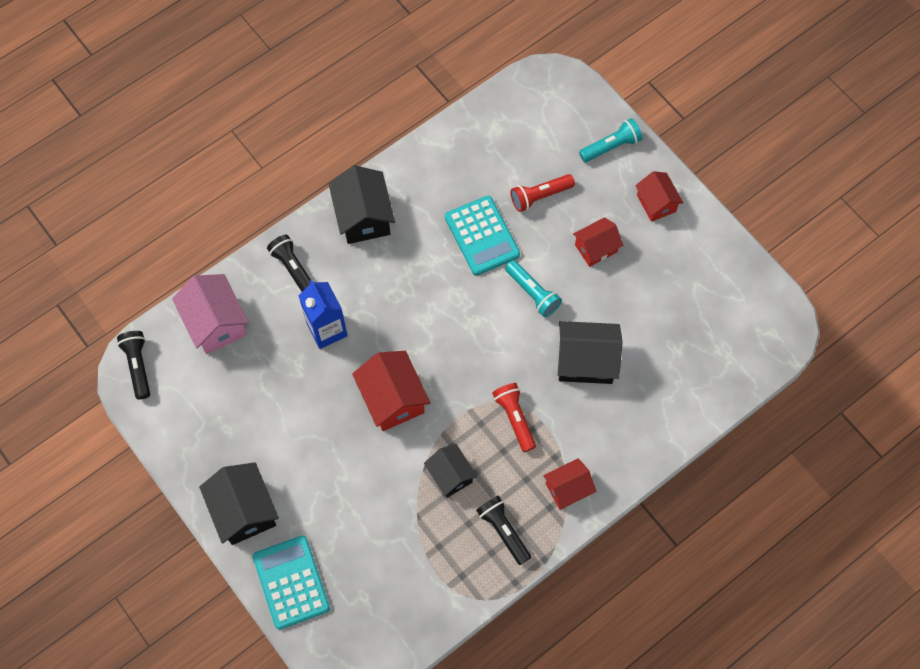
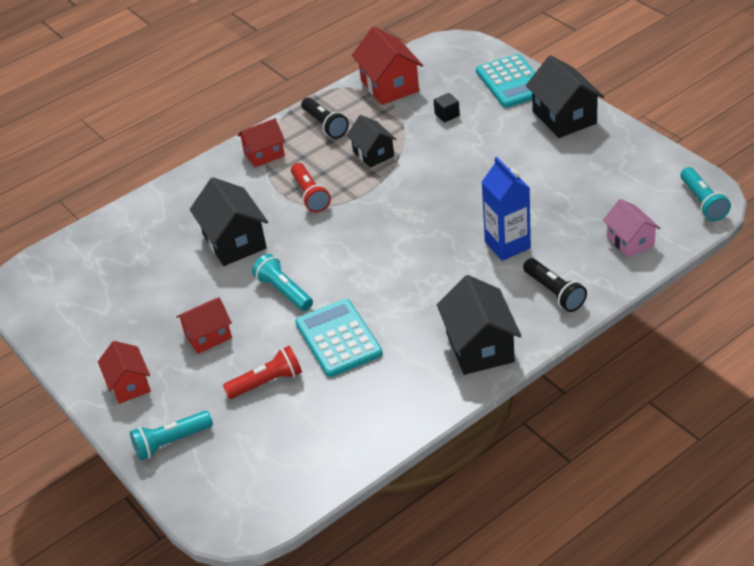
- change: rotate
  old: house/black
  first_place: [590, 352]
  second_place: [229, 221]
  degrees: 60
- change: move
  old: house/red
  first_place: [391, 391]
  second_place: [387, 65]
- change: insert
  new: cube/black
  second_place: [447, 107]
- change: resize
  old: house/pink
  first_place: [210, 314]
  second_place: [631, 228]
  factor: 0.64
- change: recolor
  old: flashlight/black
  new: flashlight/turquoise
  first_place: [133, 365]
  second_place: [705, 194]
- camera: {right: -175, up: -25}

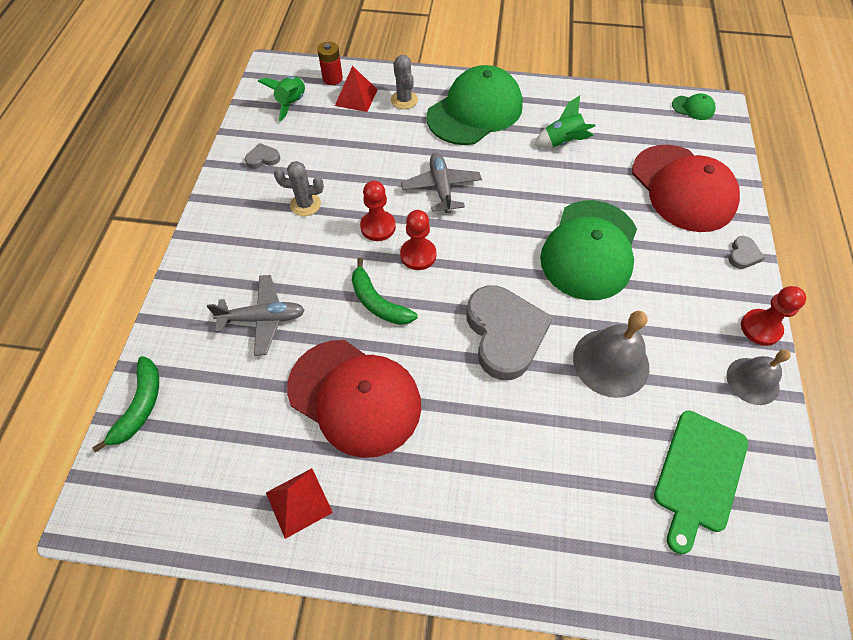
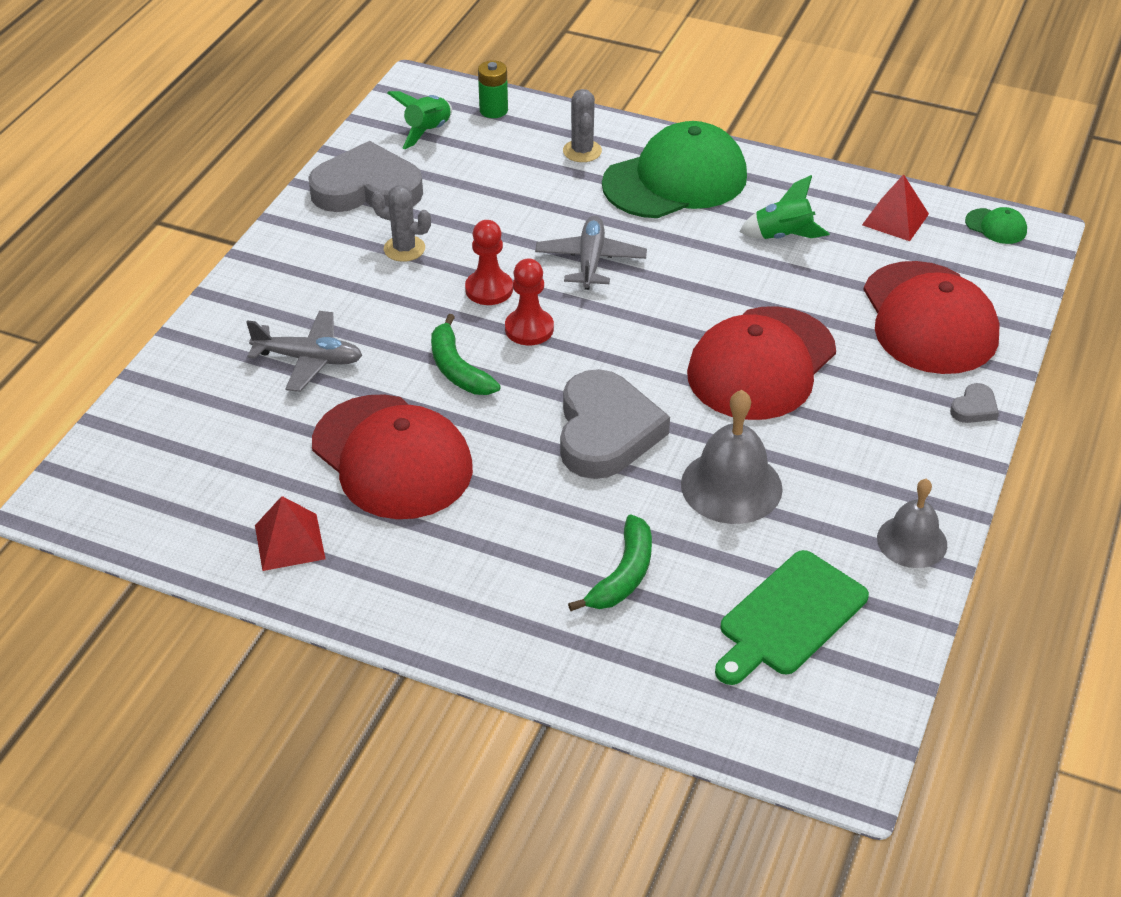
- change: resize
  old: heart/grey
  first_place: [262, 156]
  second_place: [365, 176]
  factor: 2.42
- change: recolor
  old: battery/red
  new: battery/green
  first_place: [330, 63]
  second_place: [493, 89]
- change: move
  old: banana/green
  first_place: [125, 404]
  second_place: [610, 562]
- change: recolor
  old: cap/green
  new: cap/red
  first_place: [588, 250]
  second_place: [761, 363]
- change: move
  old: pyramid/red
  first_place: [356, 89]
  second_place: [895, 207]
- change: delete
  old: pawn/red
  first_place: [773, 316]
- camera: {right: 15, up: -15}

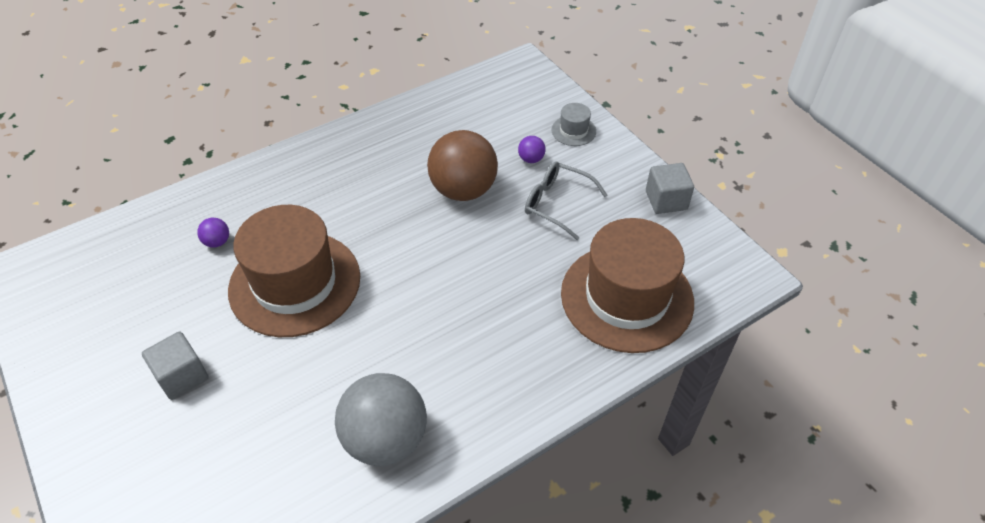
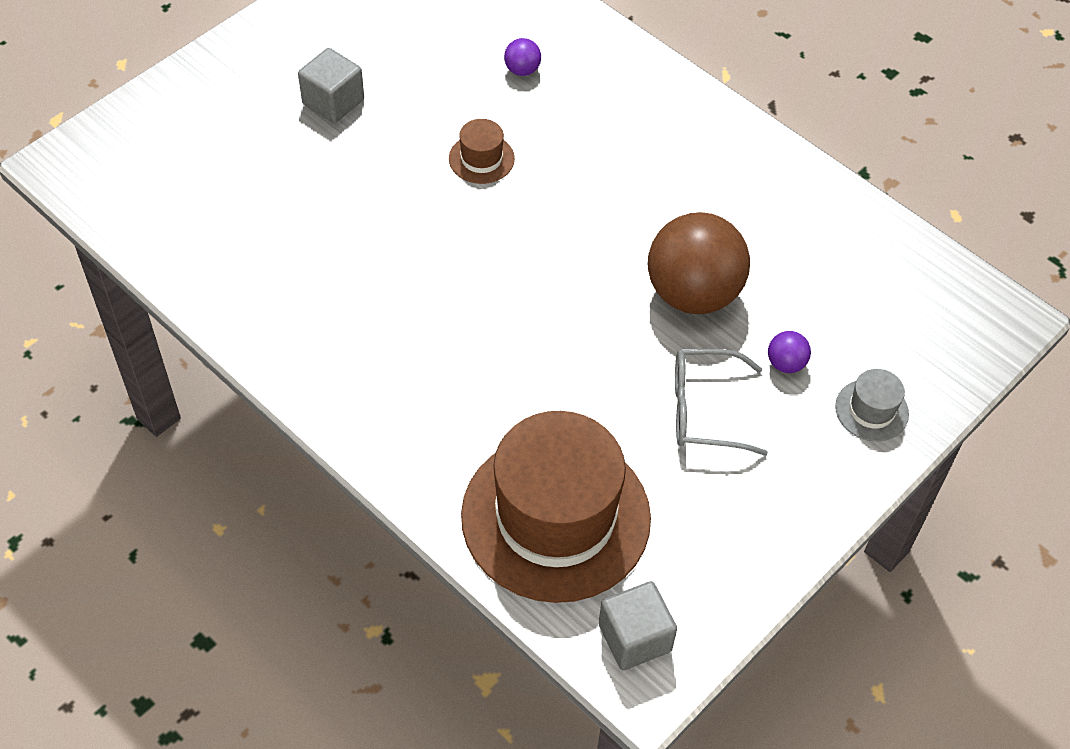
- change: resize
  old: hat/brown
  first_place: [294, 271]
  second_place: [482, 151]
  factor: 0.41
- change: move
  old: cube/grey
  first_place: [670, 188]
  second_place: [638, 626]
- change: rotate
  old: glasses/grey
  first_place: [566, 201]
  second_place: [721, 402]
  degrees: -105
- change: delete
  old: ball/grey
  first_place: [381, 419]
- camera: {right: 75, up: 5}

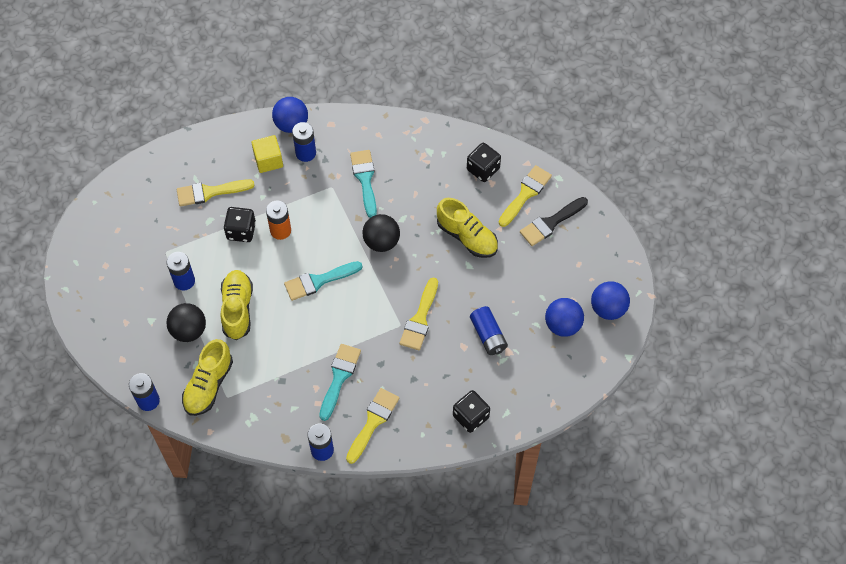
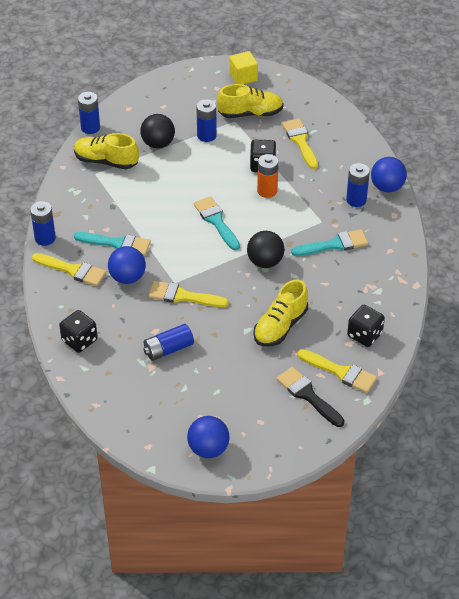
- change: move
  old: ball/blue
  first_place: [564, 317]
  second_place: [127, 265]
- change: move
  old: shoe/yellow
  first_place: [236, 305]
  second_place: [250, 101]
- change: move
  old: cube/yellow
  first_place: [267, 154]
  second_place: [243, 67]
- camera: {right: 85, up: -15}

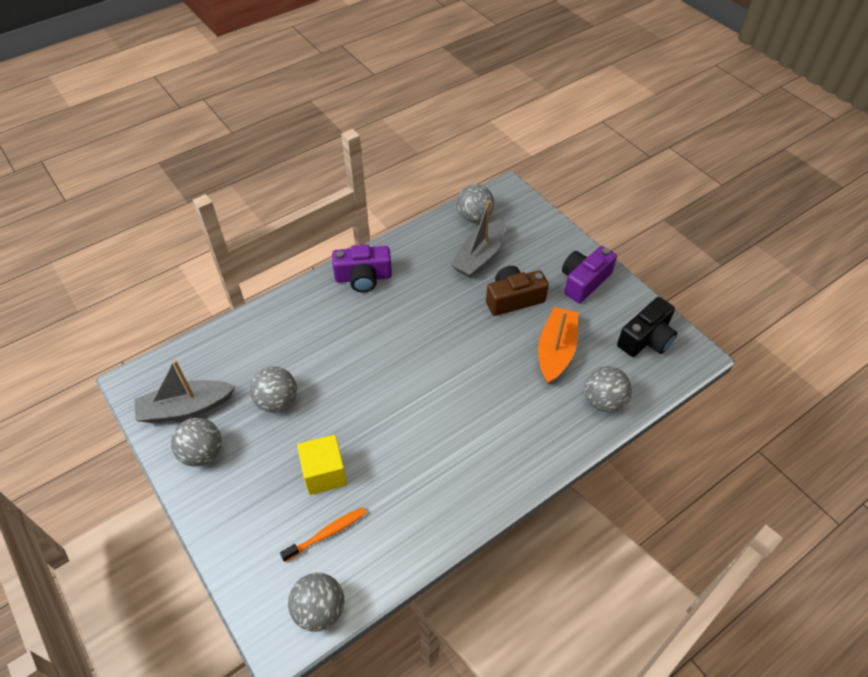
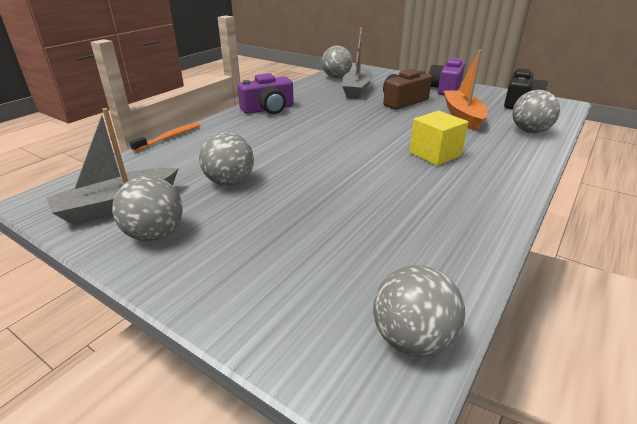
- change: move
  old: toothbrush/orange
  first_place: [323, 534]
  second_place: [165, 137]
- change: move
  old: cube/yellow
  first_place: [322, 465]
  second_place: [438, 138]
- camera: {right: -20, up: -20}

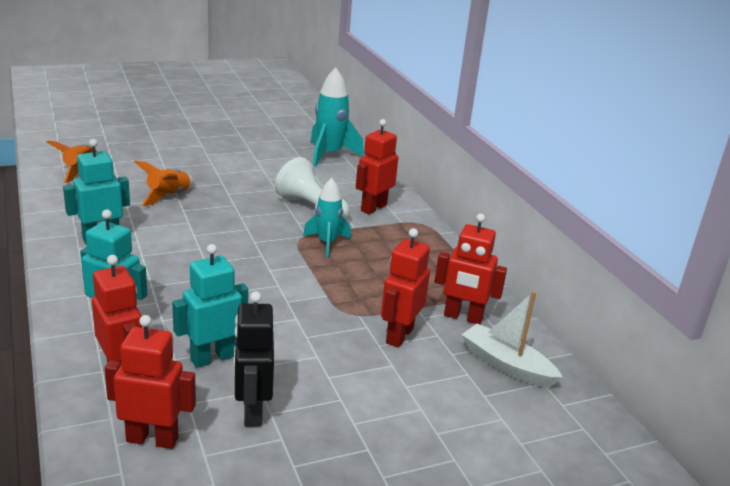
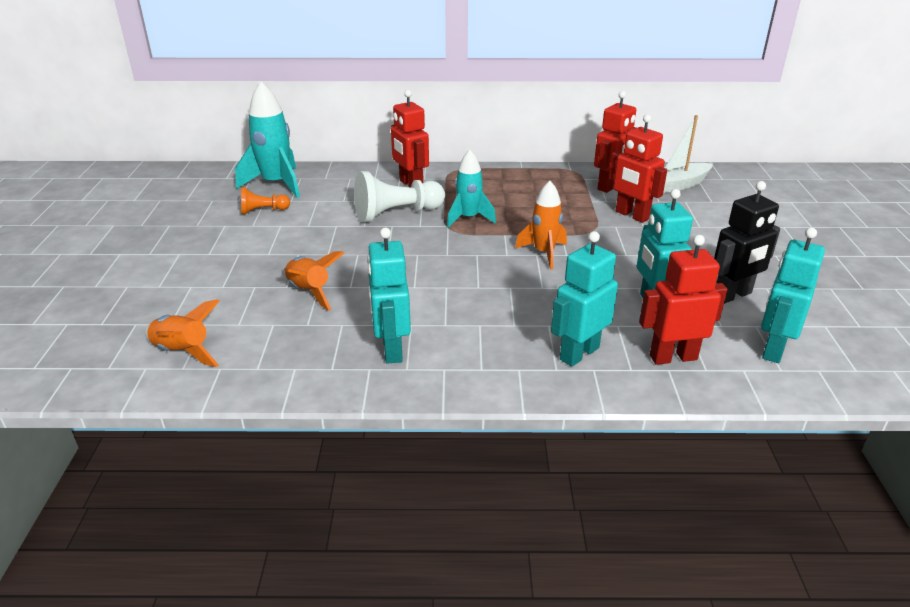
- change: insert
  new: pawn/orange
  second_place: [265, 200]
- change: insert
  new: rocket/orange
  second_place: [541, 225]
- change: rotate
  old: robot/black
  first_place: [254, 359]
  second_place: [747, 242]
  degrees: -45
- change: recolor
  old: robot/red
  new: robot/turquoise
  first_place: [150, 382]
  second_place: [793, 295]
- camera: {right: -65, up: 5}

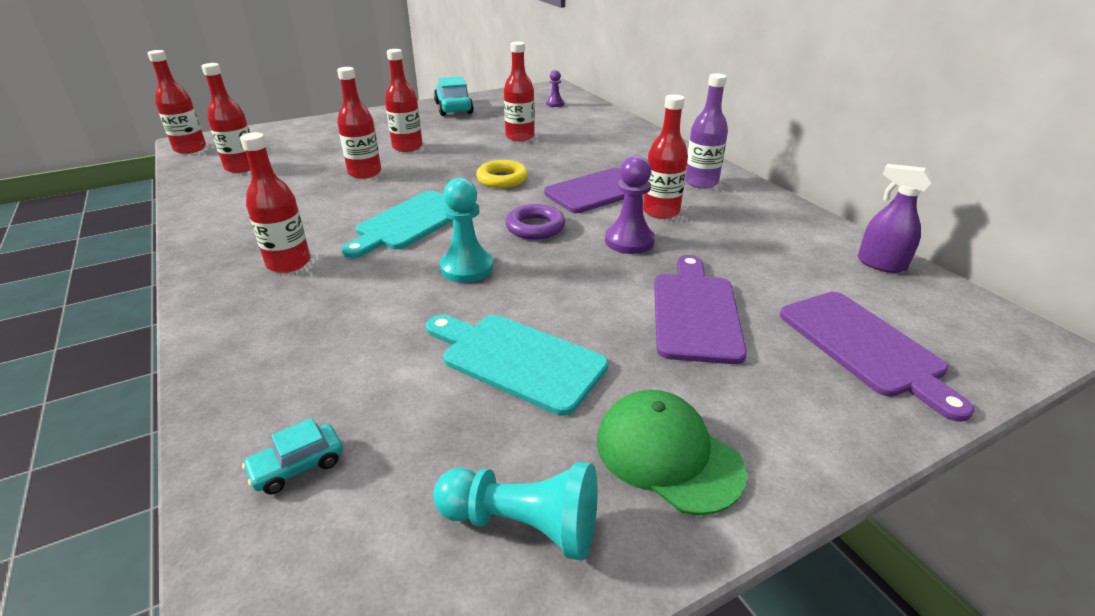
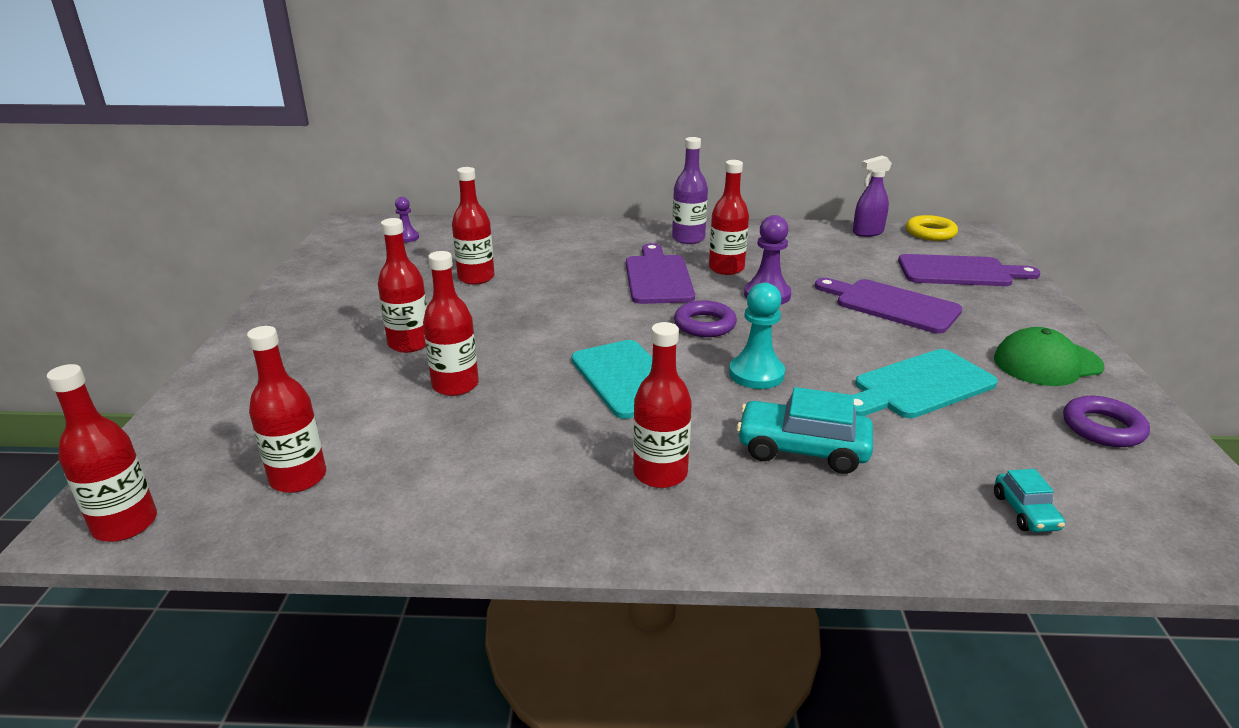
- change: move
  old: car/turquoise
  first_place: [454, 96]
  second_place: [804, 430]
- change: move
  old: ring/yellow
  first_place: [502, 174]
  second_place: [932, 228]
- change: replace
  old: pawn/turquoise
  new: ring/purple
  first_place: [515, 511]
  second_place: [1106, 421]
- camera: {right: -60, up: -5}

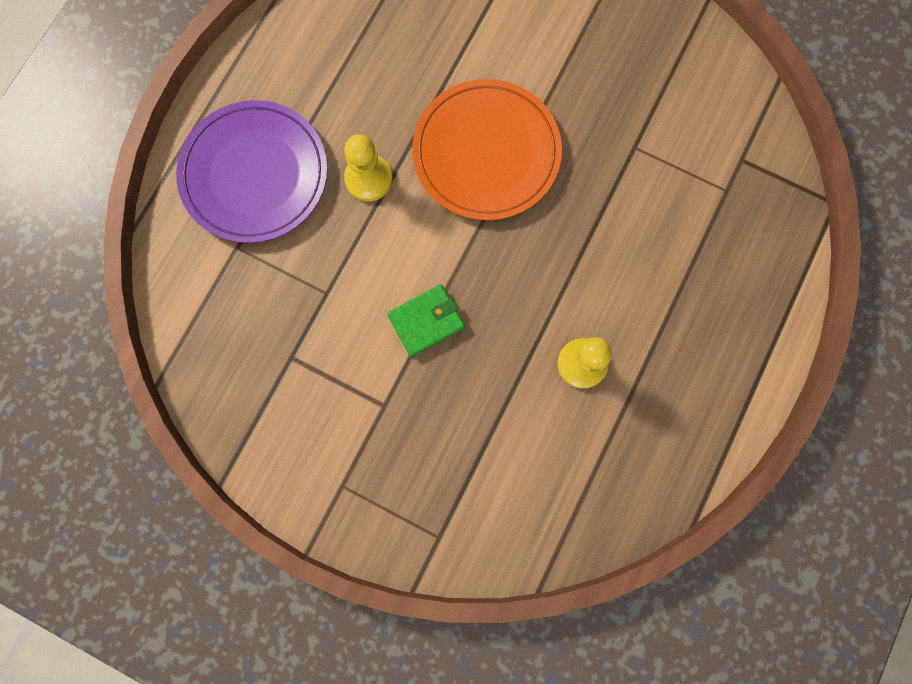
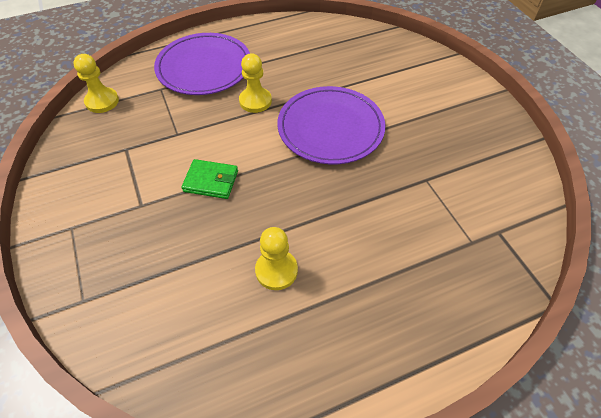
- change: insert
  new: pawn/yellow
  second_place: [96, 83]
- change: recolor
  old: plate/orange
  new: plate/purple
  first_place: [487, 149]
  second_place: [331, 125]
- camera: {right: 40, up: -25}

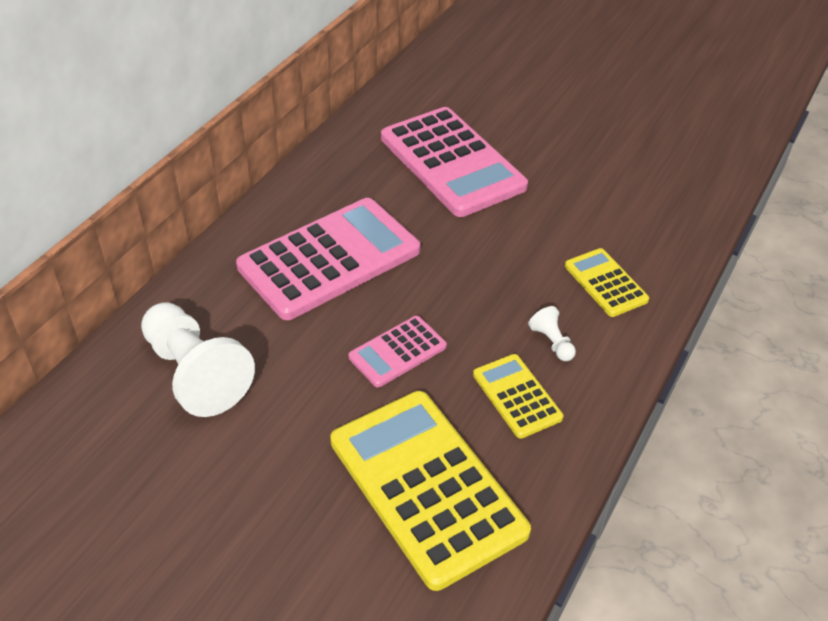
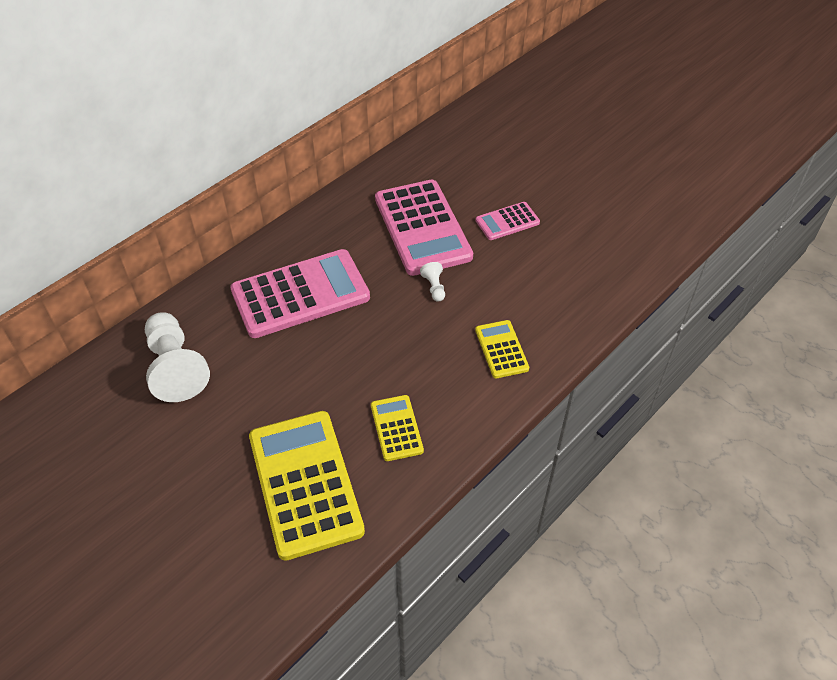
- change: move
  old: pawn/white
  first_place: [552, 333]
  second_place: [432, 281]
- change: move
  old: calculator/pink
  first_place: [398, 352]
  second_place: [508, 221]
- camera: {right: 15, up: 5}

